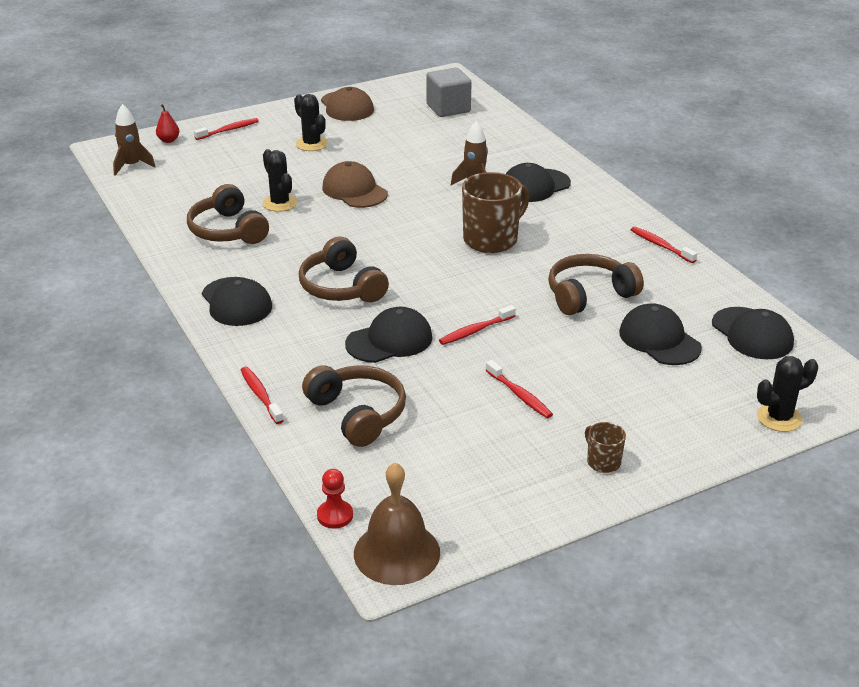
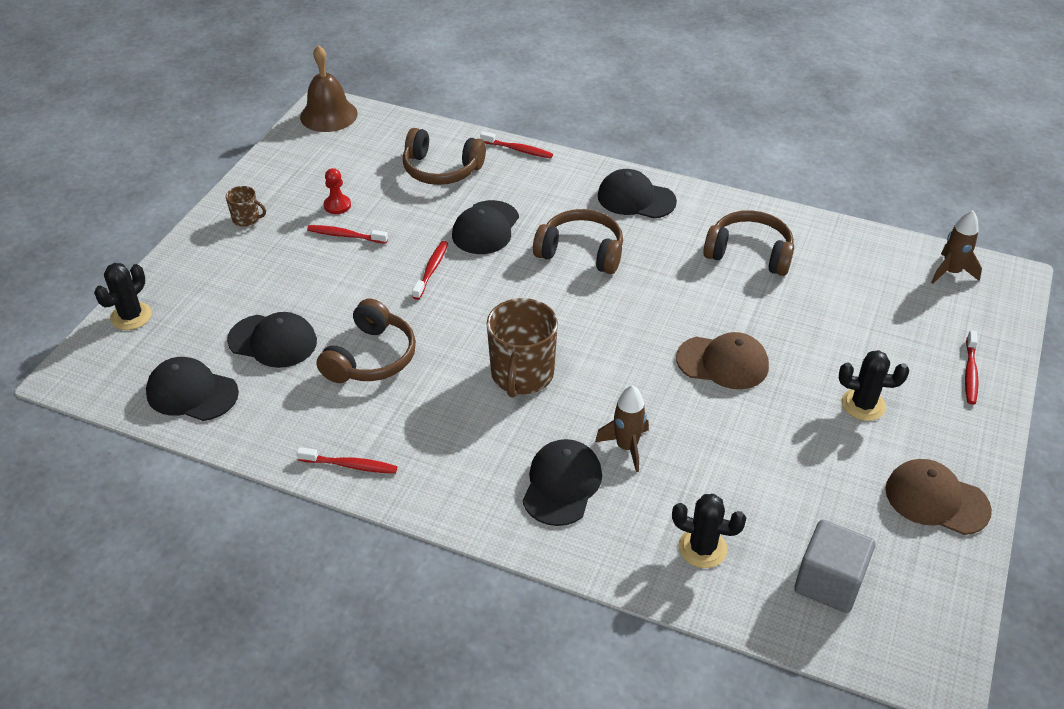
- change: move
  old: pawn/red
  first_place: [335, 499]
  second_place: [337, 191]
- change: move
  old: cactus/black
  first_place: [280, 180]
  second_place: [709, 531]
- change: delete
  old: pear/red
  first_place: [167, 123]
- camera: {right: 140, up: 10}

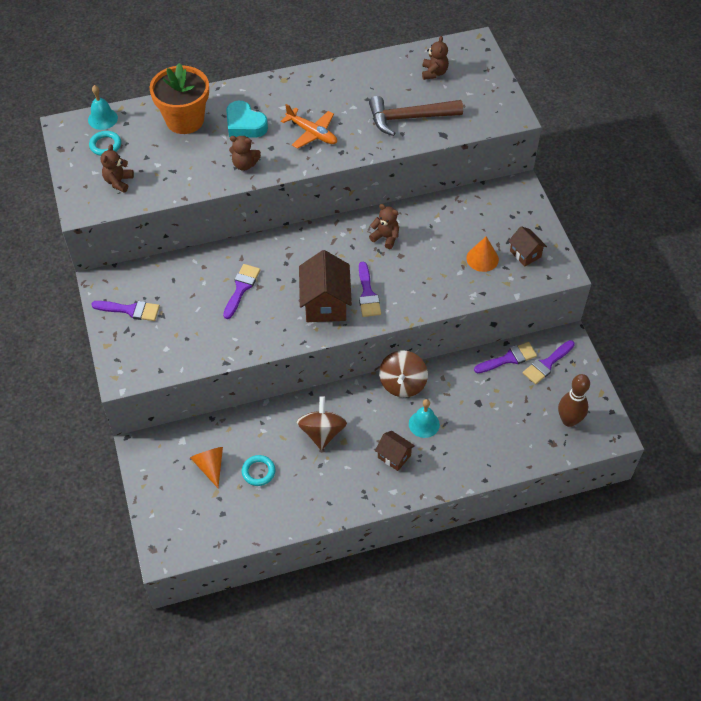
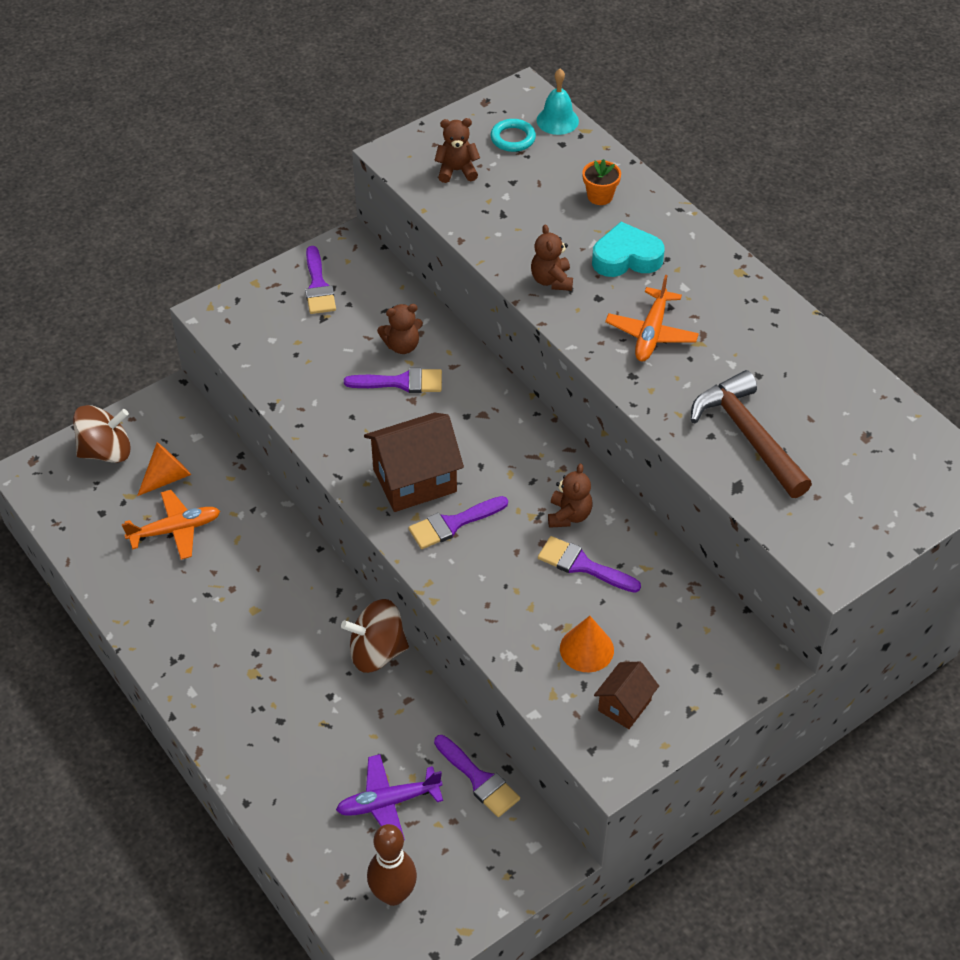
- change: move
  old: spinning top/brown
  first_place: [322, 423]
  second_place: [102, 434]
- change: replace
  old: ring/turquoise
  new: plane/orange
  first_place: [258, 470]
  second_place: [171, 525]
- change: insert
  new: plane/purple
  second_place: [389, 797]
- change: move
  old: teddy bear/brown
  first_place: [435, 58]
  second_place: [400, 329]
- change: move
  old: brush/purple
  first_place: [549, 362]
  second_place: [589, 564]
- change: resize
  old: flower pot/orange
  first_place: [179, 98]
  second_place: [601, 182]
  factor: 0.45
- change: rotate
  old: heart/turquoise
  first_place: [247, 119]
  second_place: [628, 249]
  degrees: 60
- change: delete
  old: house/brown
  first_place: [395, 451]
- change: delete
  old: bell/turquoise
  first_place: [424, 418]
- camera: {right: 70, up: -5}

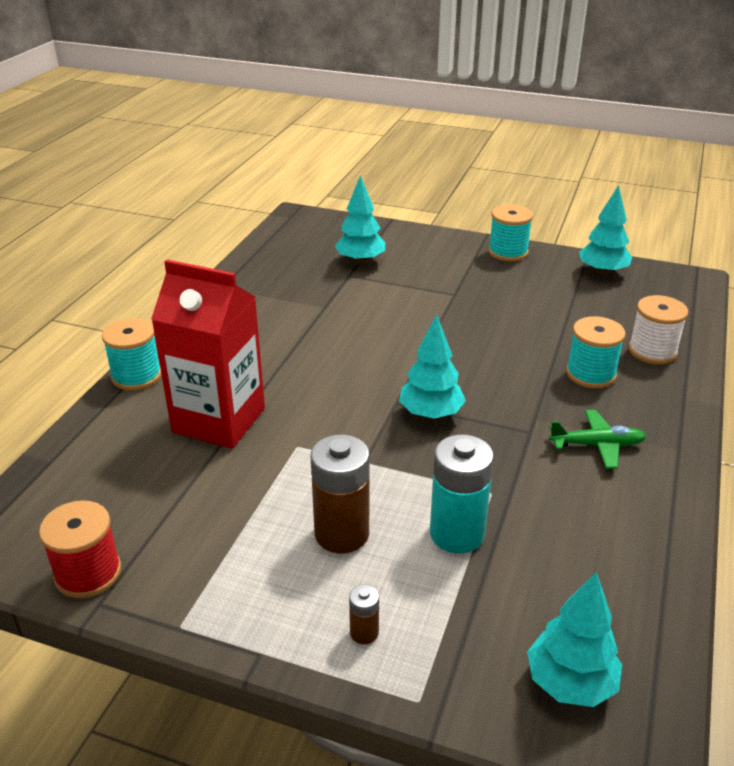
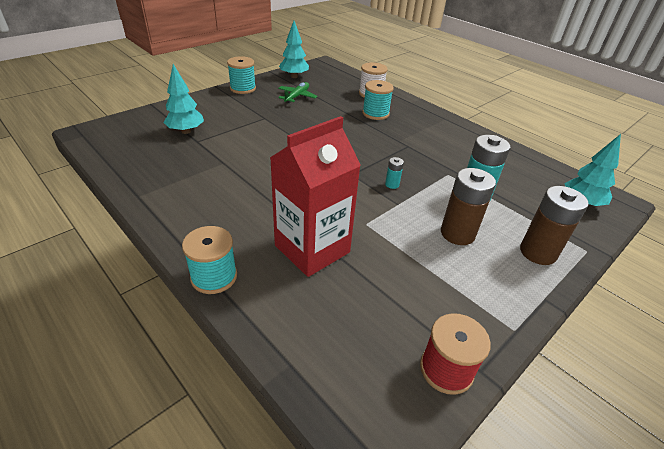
- change: move
  old: plane/green
  first_place: [598, 439]
  second_place: [298, 92]
- change: insert
  new: battery/turquoise
  second_place: [394, 173]
- change: resize
  old: battery/brown
  first_place: [364, 614]
  second_place: [554, 225]
  factor: 2.14
- change: delete
  old: tree/turquoise
  first_place: [432, 366]
- camera: {right: -65, up: 5}

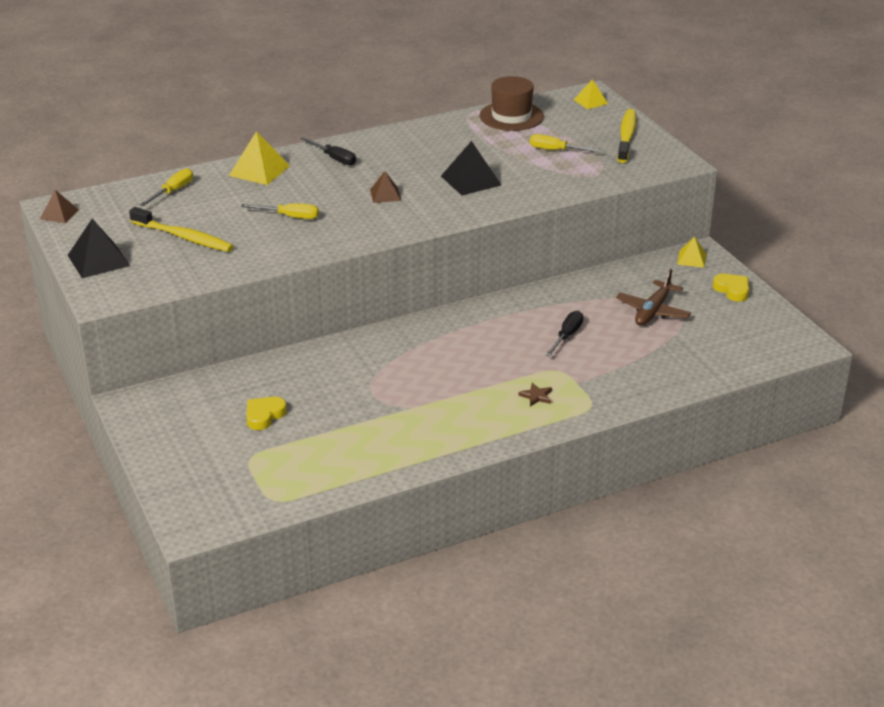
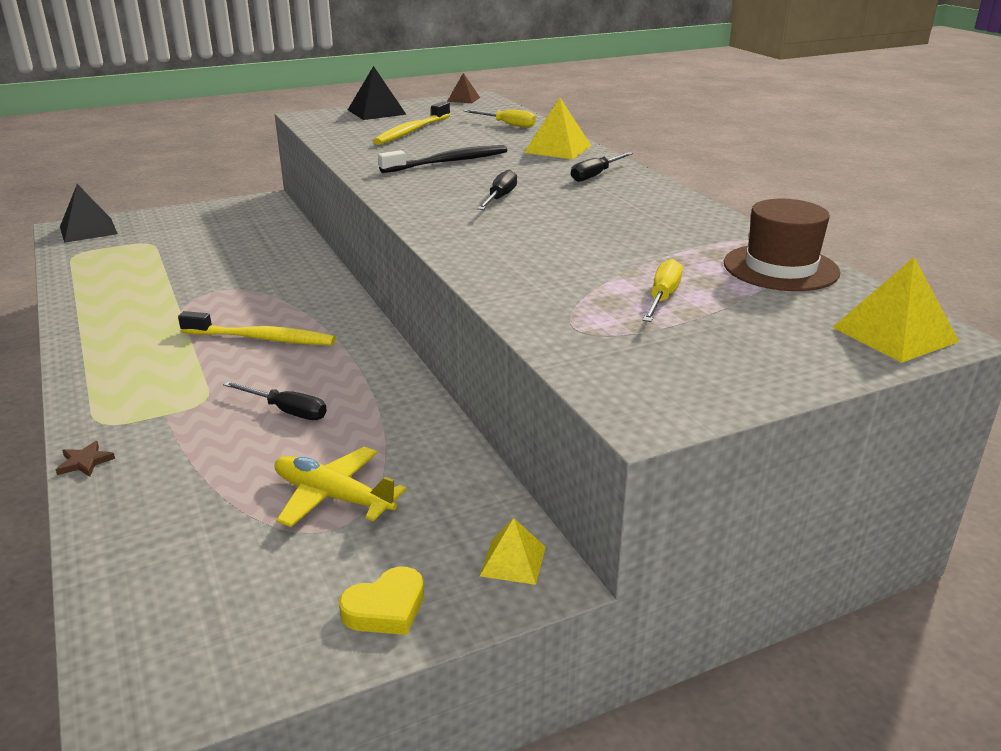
- change: move
  old: star/brown
  first_place: [535, 395]
  second_place: [85, 459]
- change: move
  old: pyramid/black
  first_place: [471, 168]
  second_place: [89, 213]
- change: move
  old: toothbrush/yellow
  first_place: [626, 136]
  second_place: [257, 328]
- change: recolor
  old: plane/brown
  new: plane/yellow
  first_place: [653, 297]
  second_place: [340, 487]
- change: replace
  old: screwdriver/yellow
  new: toothbrush/black
  first_place: [280, 211]
  second_place: [442, 159]
- change: replace
  old: pyramid/brown
  new: screwdriver/black
  first_place: [385, 187]
  second_place: [497, 190]
- change: resize
  old: pyramid/yellow
  first_place: [591, 94]
  second_place: [895, 310]
  factor: 1.64
- change: delete
  old: heart/yellow
  first_place: [266, 413]
- camera: {right: 90, up: -5}

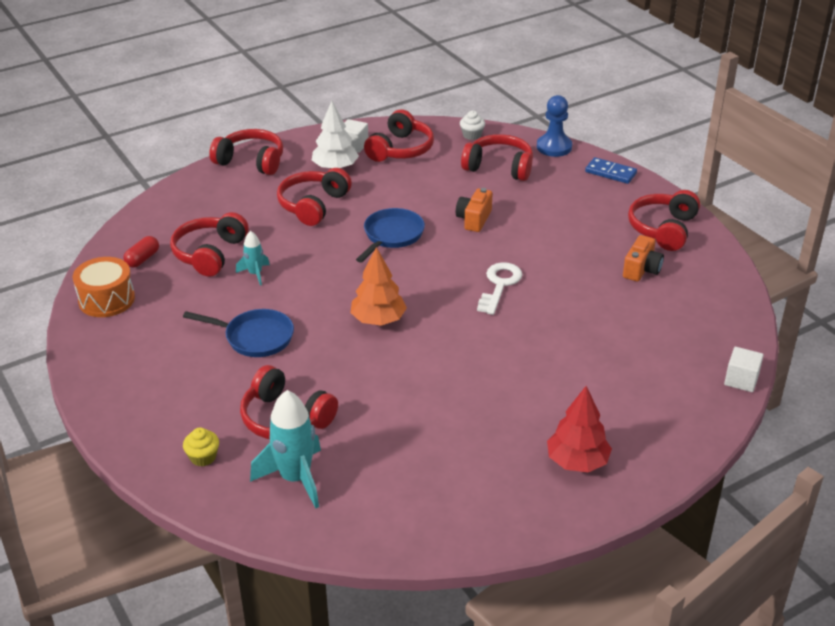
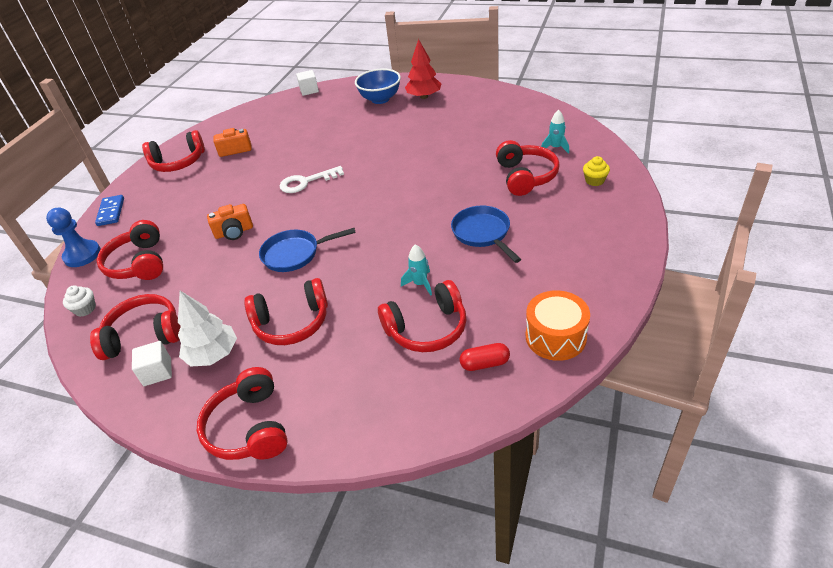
- change: insert
  new: bowl/blue
  second_place: [378, 86]
- change: resize
  old: rocket/turquoise
  first_place: [285, 449]
  second_place: [555, 132]
  factor: 0.54
- change: delete
  old: tree/orange
  first_place: [378, 286]
- camera: {right: -125, up: 5}

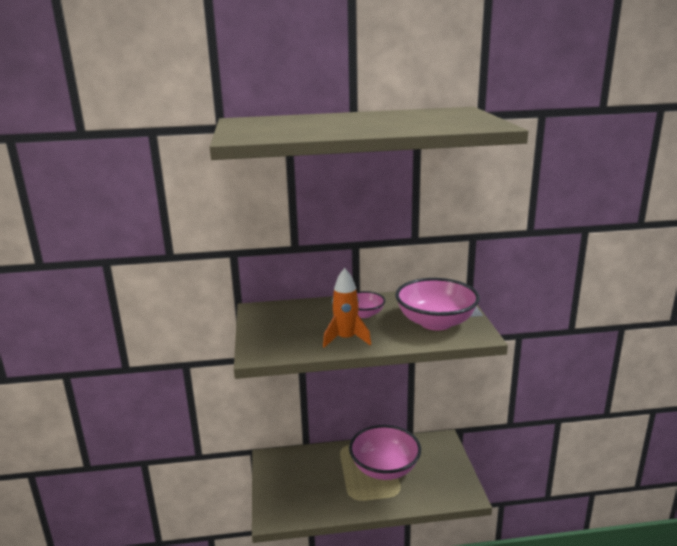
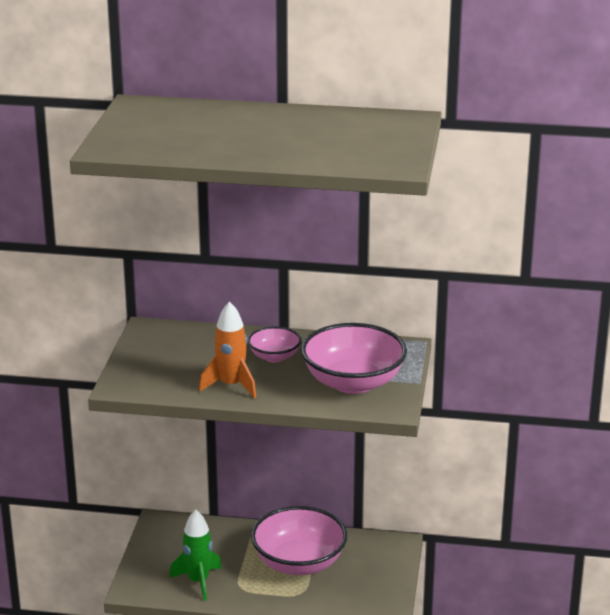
- change: insert
  new: rocket/green
  second_place: [195, 555]
- camera: {right: 15, up: 5}

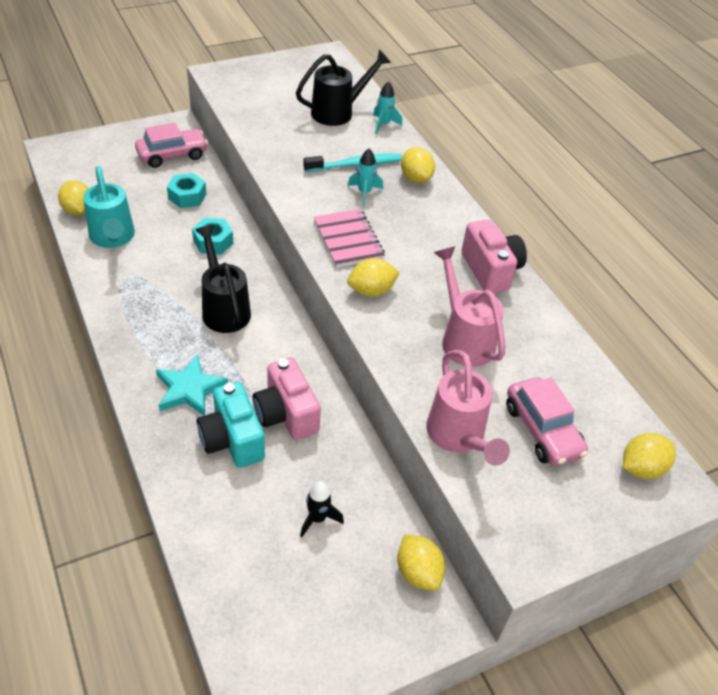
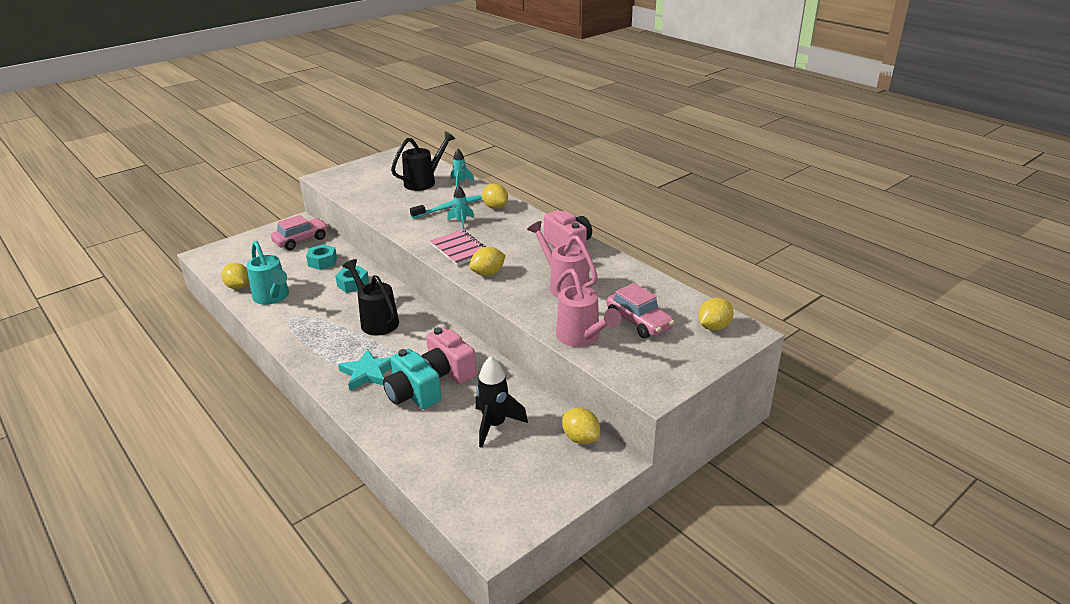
- change: resize
  old: rocket/black
  first_place: [322, 509]
  second_place: [502, 402]
  factor: 1.64
- camera: {right: -10, up: -15}

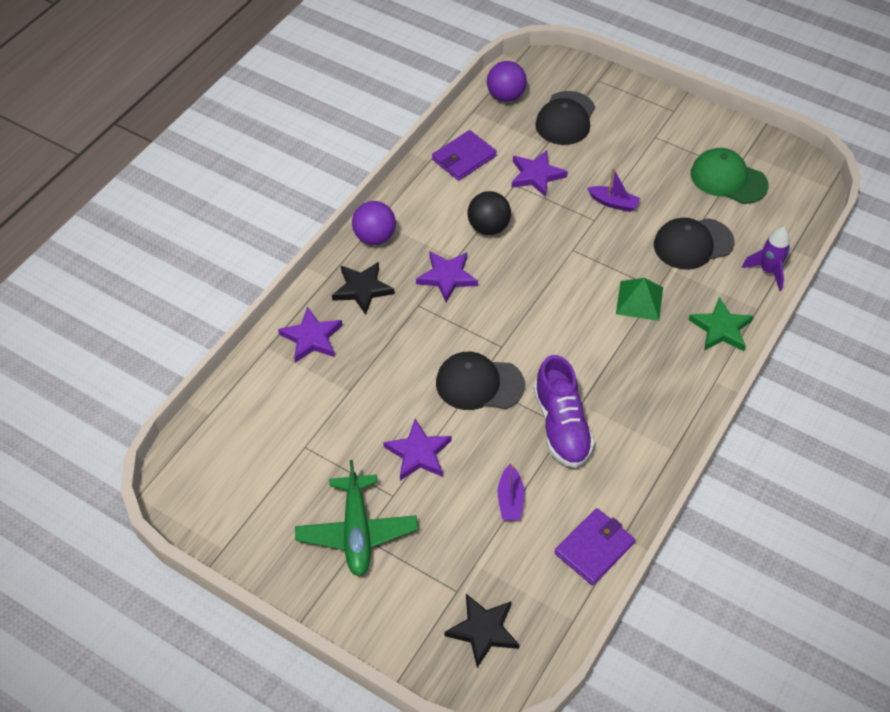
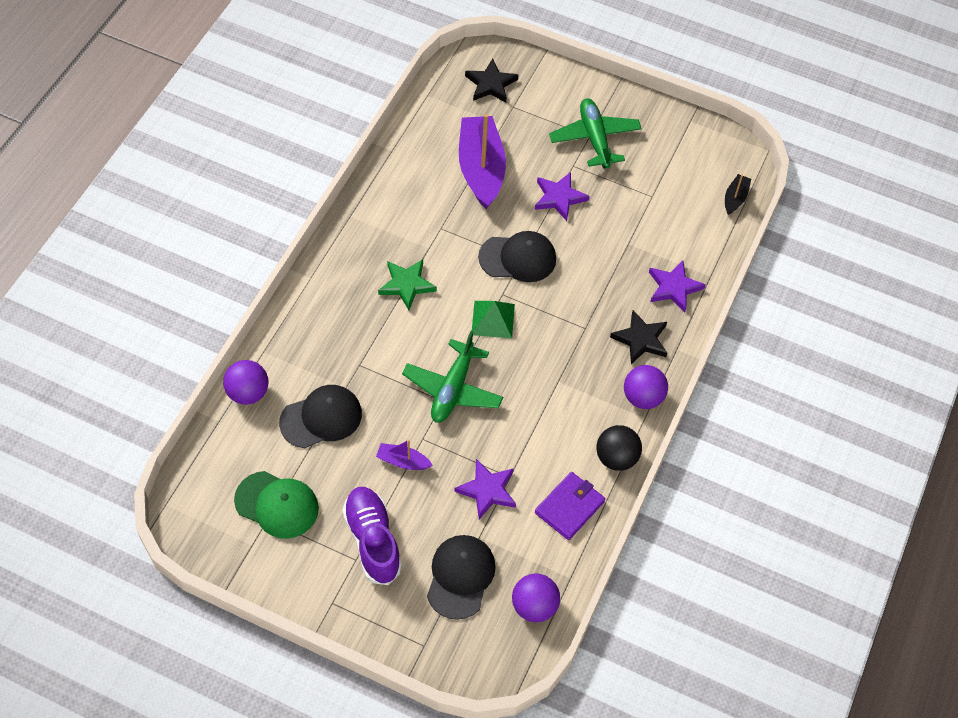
- change: replace
  old: rocket/purple
  new: ball/purple
  first_place: [766, 259]
  second_place: [246, 382]
- change: move
  old: shoe/purple
  first_place: [564, 411]
  second_place: [372, 536]
- change: move
  old: star/green
  first_place: [721, 324]
  second_place: [407, 284]
- change: insert
  new: plane/green
  second_place: [452, 377]
- change: resize
  old: boat/purple
  first_place: [511, 492]
  second_place: [482, 161]
  factor: 2.21
- change: move
  old: pyramid/green
  first_place: [639, 299]
  second_place: [493, 320]
- change: move
  old: ball/black
  first_place: [489, 213]
  second_place: [619, 448]
- change: insert
  new: boat/black
  second_place: [738, 194]
- change: delete
  old: star/purple
  first_place: [447, 276]
- change: delete
  old: wallet/purple
  first_place: [594, 546]
- camera: {right: 170, up: 5}

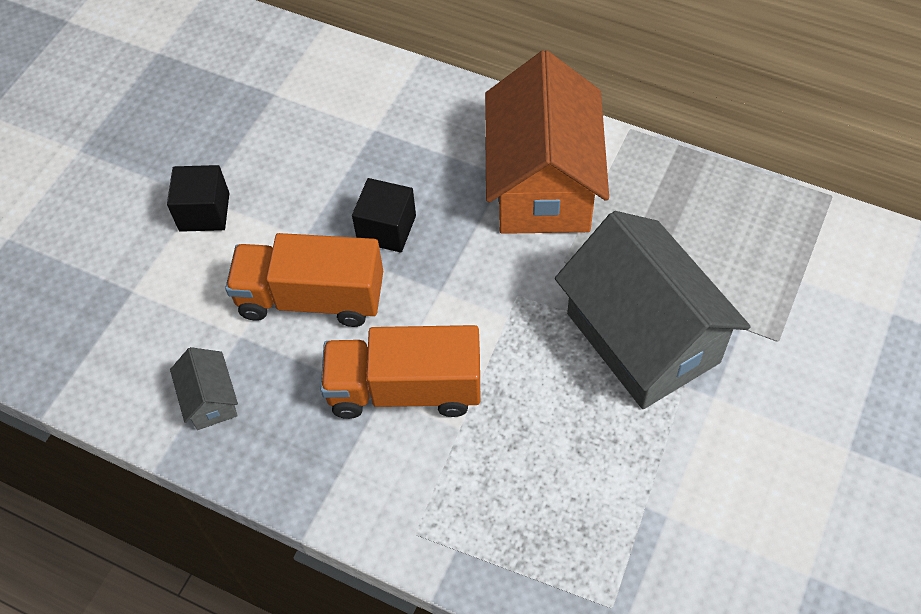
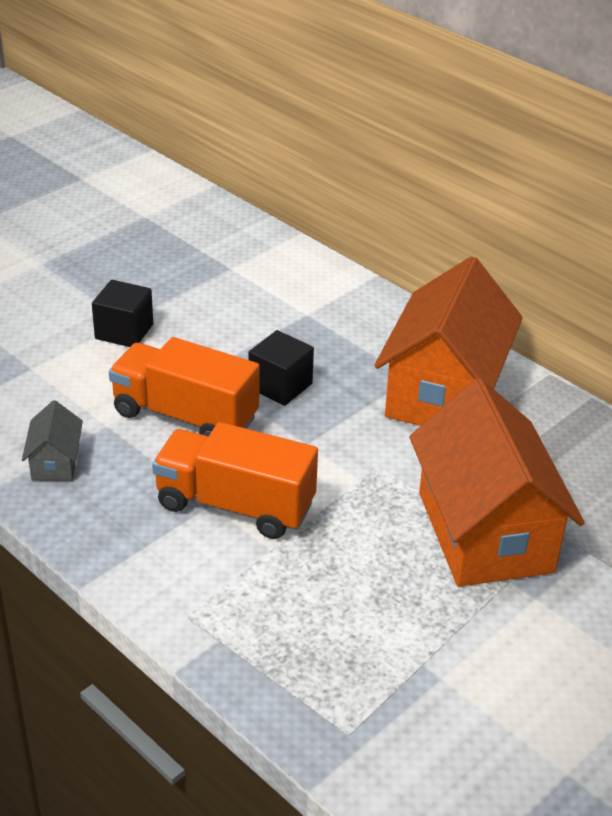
- change: recolor
  old: house/grey
  new: house/orange
  first_place: [653, 310]
  second_place: [497, 482]
- camera: {right: 15, up: -20}

